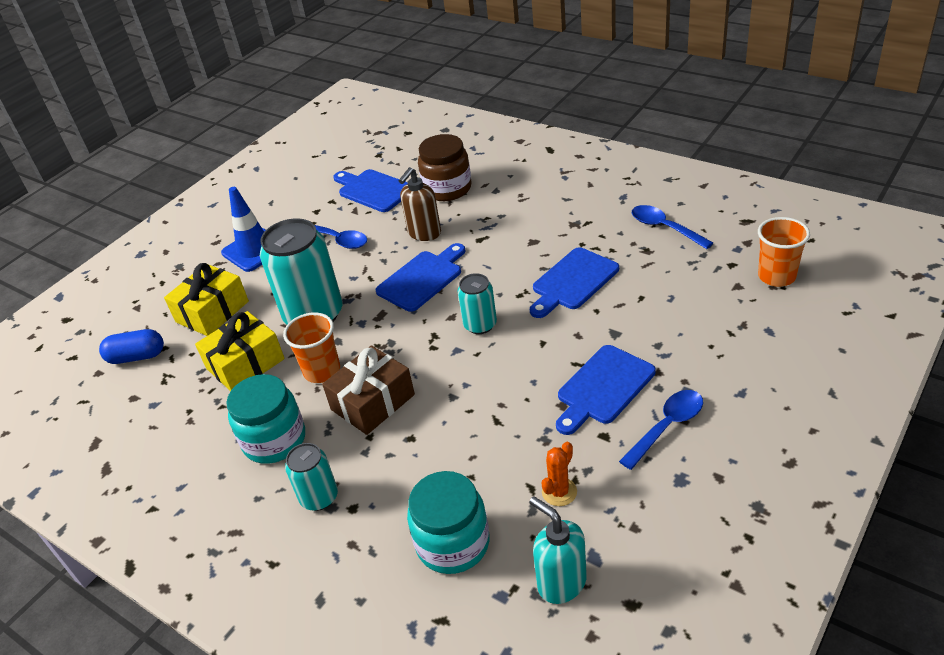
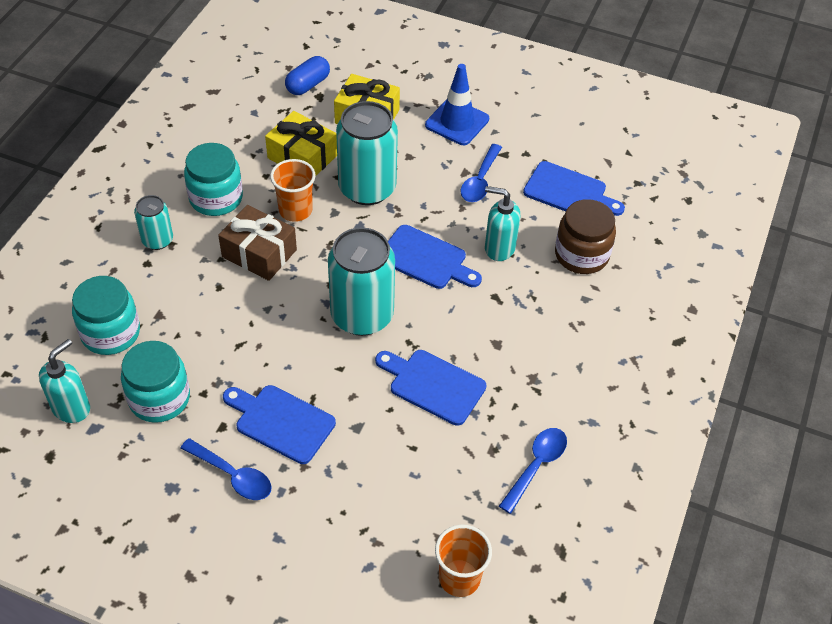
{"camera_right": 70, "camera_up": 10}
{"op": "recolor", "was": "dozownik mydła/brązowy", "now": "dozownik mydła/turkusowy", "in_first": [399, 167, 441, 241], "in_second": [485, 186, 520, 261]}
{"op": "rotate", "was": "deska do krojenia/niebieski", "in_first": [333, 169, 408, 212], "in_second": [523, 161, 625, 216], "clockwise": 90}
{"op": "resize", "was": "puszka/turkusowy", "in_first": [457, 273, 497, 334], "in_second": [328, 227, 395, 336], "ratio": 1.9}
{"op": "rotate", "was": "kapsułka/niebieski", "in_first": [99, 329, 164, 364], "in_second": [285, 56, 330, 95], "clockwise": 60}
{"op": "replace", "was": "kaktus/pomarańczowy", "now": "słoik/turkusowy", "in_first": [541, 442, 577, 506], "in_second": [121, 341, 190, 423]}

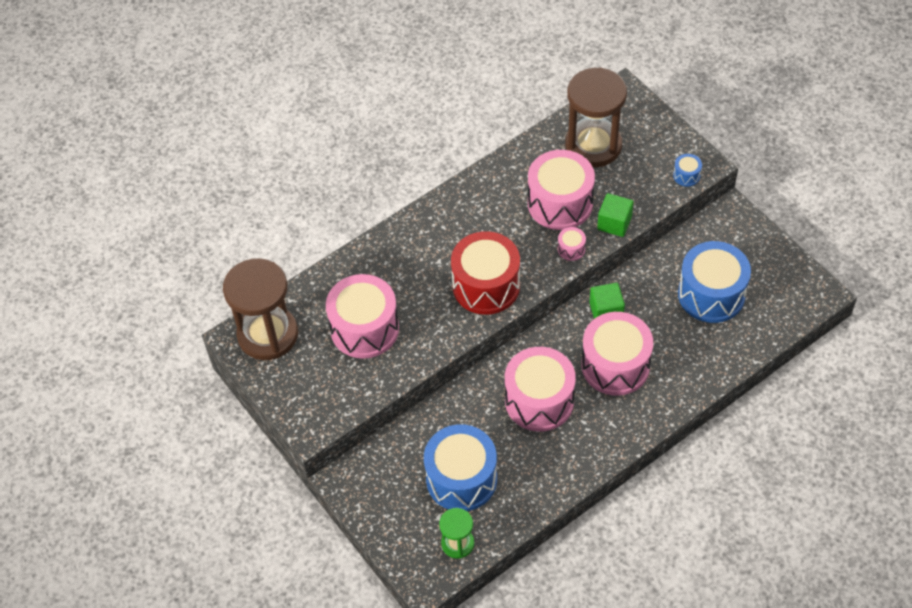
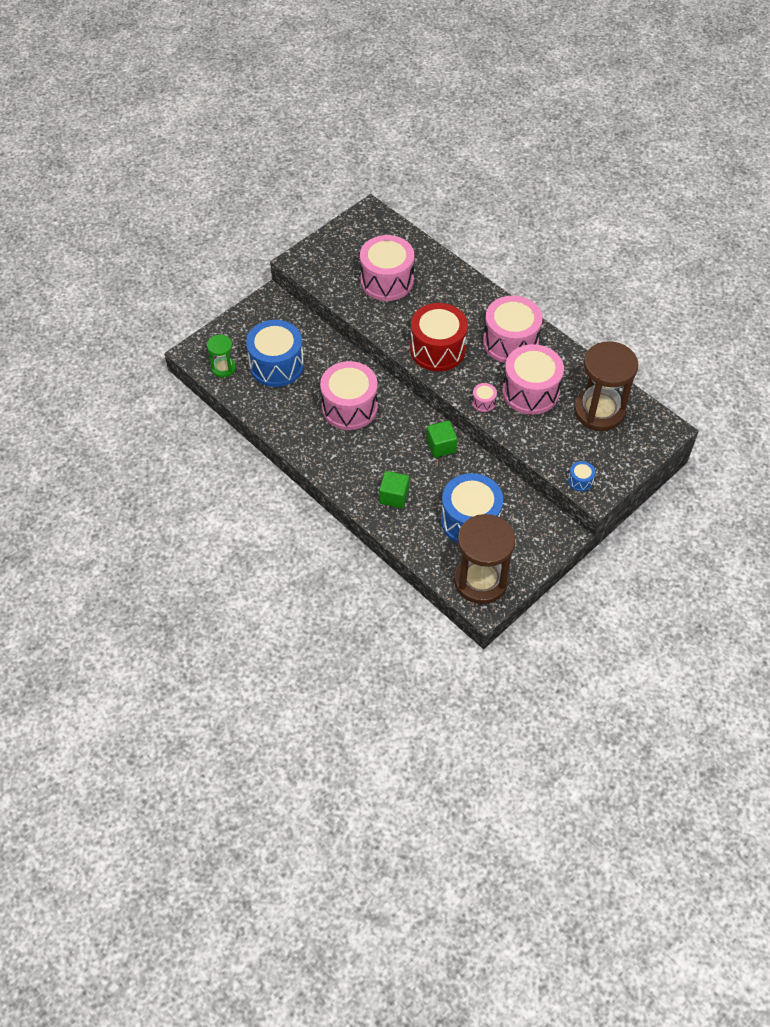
{"camera_right": 80, "camera_up": 0}
{"op": "move", "was": "sześcian/zielony", "in_first": [597, 193, 634, 237], "in_second": [379, 471, 409, 508]}
{"op": "move", "was": "klepsydra/brązowy", "in_first": [223, 258, 298, 360], "in_second": [454, 514, 516, 604]}
{"op": "move", "was": "bęben/różowy", "in_first": [581, 312, 653, 396], "in_second": [483, 296, 543, 363]}

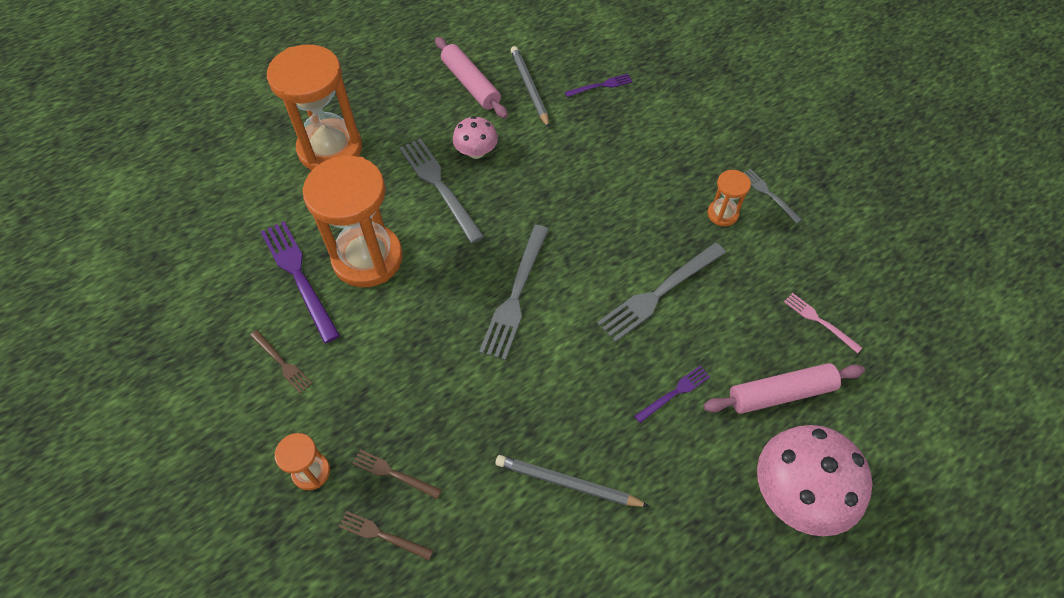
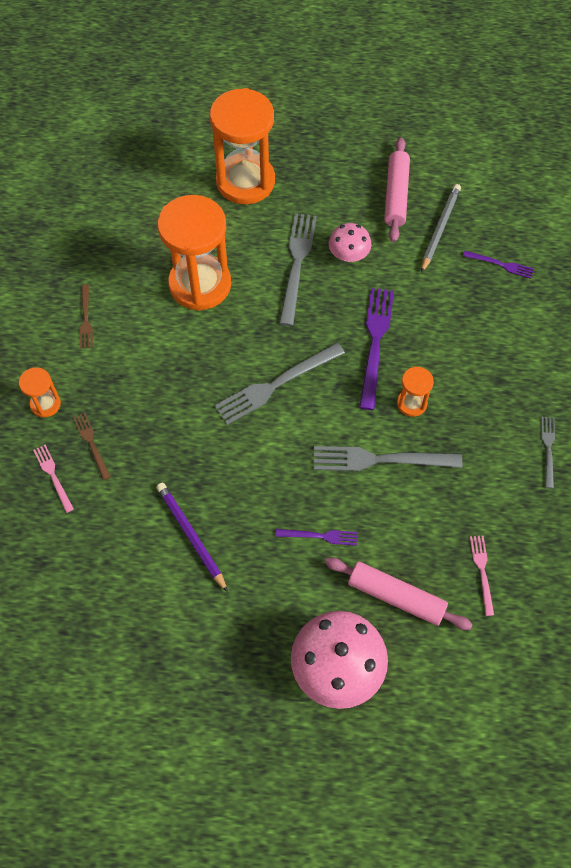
{"camera_right": 40, "camera_up": 5}
{"op": "move", "was": "klepsydra/pomarańczowy", "in_first": [708, 170, 751, 226], "in_second": [397, 367, 434, 417]}
{"op": "move", "was": "widelec/fioletowy", "in_first": [261, 221, 340, 343], "in_second": [359, 288, 394, 410]}
{"op": "recolor", "was": "ołówek/szary", "now": "ołówek/fioletowy", "in_first": [495, 455, 650, 507], "in_second": [156, 483, 228, 592]}
{"op": "recolor", "was": "widelec/brązowy", "now": "widelec/różowy", "in_first": [338, 511, 434, 560], "in_second": [33, 445, 74, 513]}

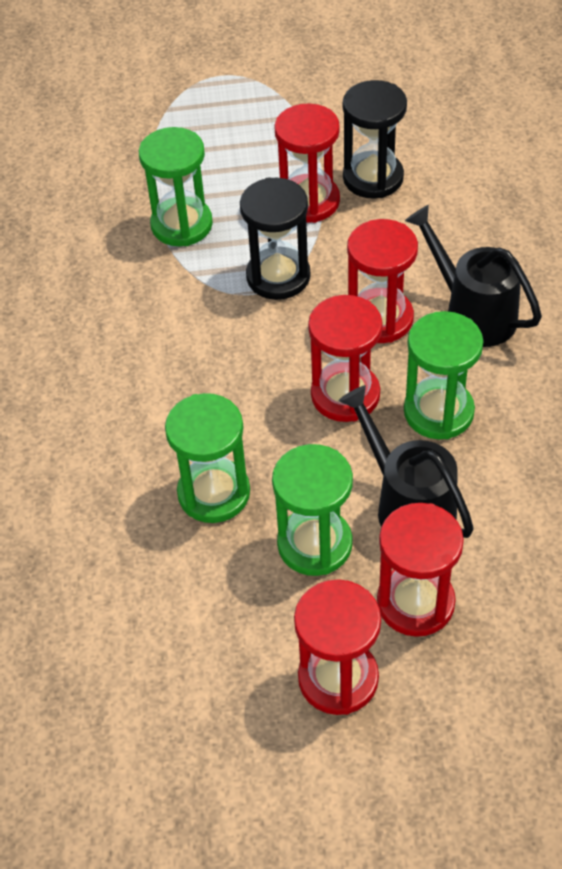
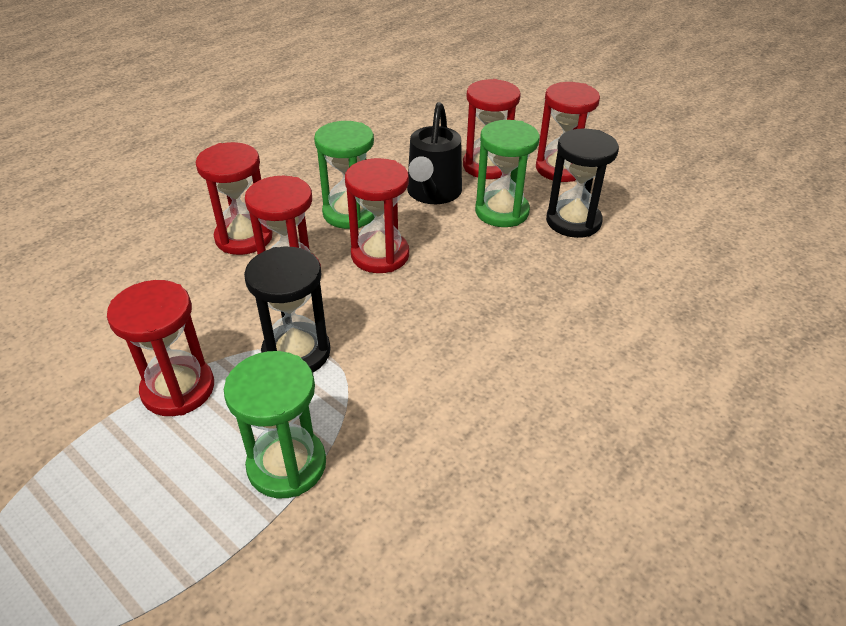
{"camera_right": -135, "camera_up": -10}
{"op": "move", "was": "klepsydra/czarny", "in_first": [343, 80, 407, 199], "in_second": [546, 128, 619, 238]}
{"op": "replace", "was": "konewka/czarny", "now": "klepsydra/czerwony", "in_first": [405, 205, 542, 347], "in_second": [195, 142, 272, 255]}
{"op": "delete", "was": "klepsydra/zielony", "in_first": [165, 393, 250, 523]}

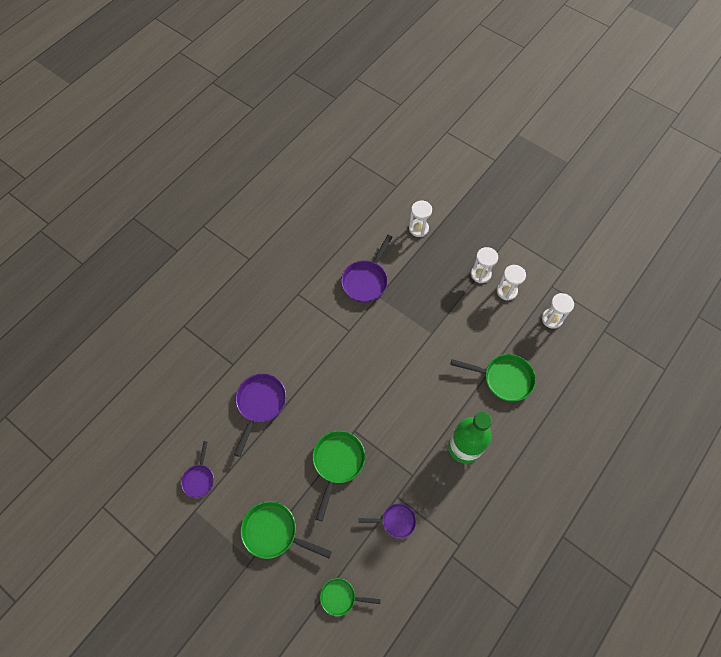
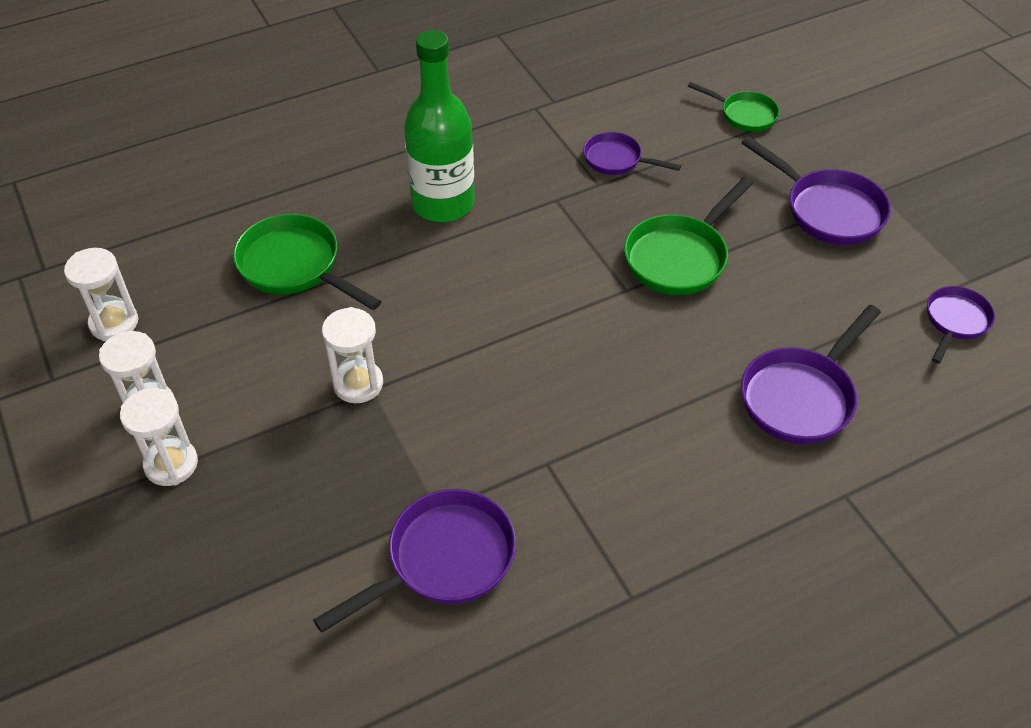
{"camera_right": -155, "camera_up": -15}
{"op": "move", "was": "klepsydra/biały", "in_first": [409, 201, 432, 237], "in_second": [322, 307, 383, 403]}
{"op": "recolor", "was": "patelnia/zielony", "now": "patelnia/fioletowy", "in_first": [241, 501, 332, 559], "in_second": [742, 136, 891, 245]}

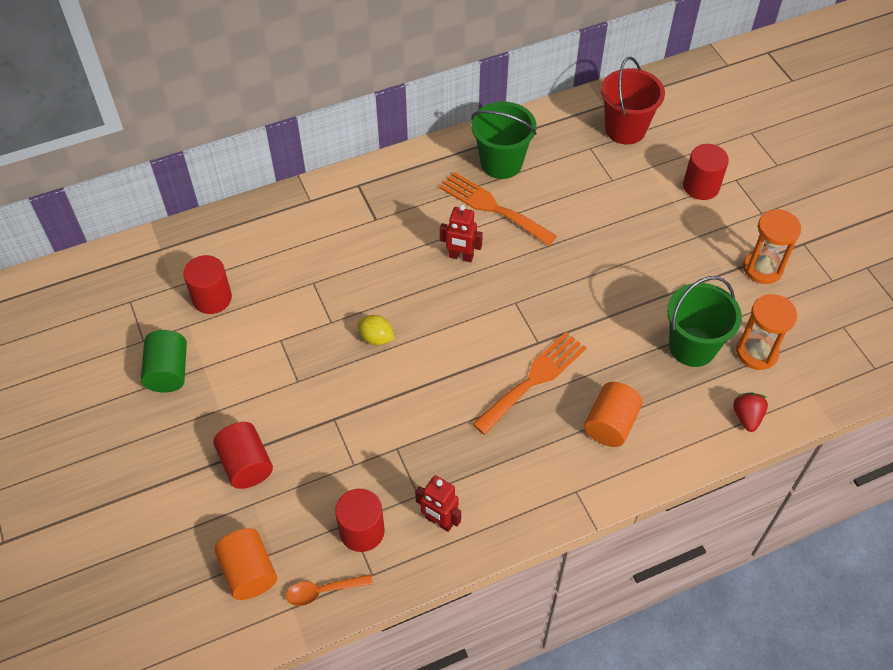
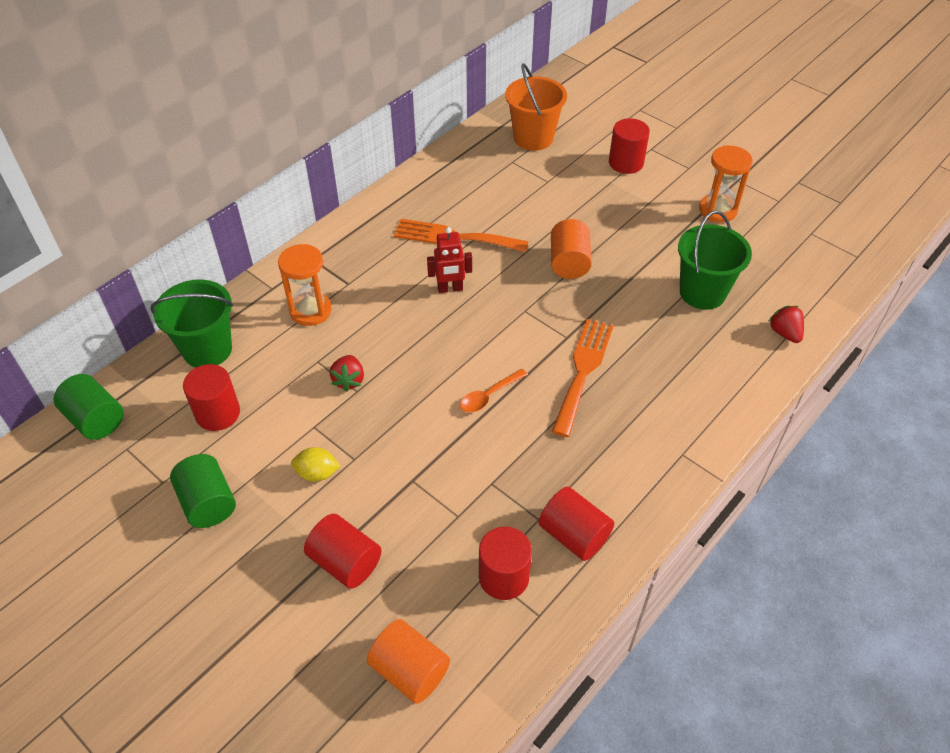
{"camera_right": -25, "camera_up": -5}
{"op": "recolor", "was": "wiadro/czerwony", "now": "wiadro/pomarańczowy", "in_first": [601, 57, 665, 145], "in_second": [505, 63, 567, 151]}
{"op": "move", "was": "wiadro/zielony", "in_first": [471, 102, 537, 179], "in_second": [151, 280, 233, 367]}
{"op": "move", "was": "klepsydra/pomarańczowy", "in_first": [736, 294, 797, 370], "in_second": [278, 244, 332, 326]}
{"op": "move", "was": "cytryna/żółty", "in_first": [357, 315, 395, 345], "in_second": [291, 447, 340, 482]}
{"op": "move", "was": "walec/pomarańczowy", "in_first": [584, 382, 643, 447], "in_second": [551, 219, 592, 279]}
{"op": "replace", "was": "robot/czerwony", "now": "walec/czerwony", "in_first": [415, 475, 461, 532], "in_second": [539, 487, 614, 561]}
{"op": "move", "was": "łyżka/pomarańczowy", "in_first": [286, 574, 373, 606], "in_second": [460, 369, 528, 412]}
{"op": "insert", "now": "truskawka/czerwony", "in_second": [329, 355, 364, 392]}
{"op": "insert", "now": "walec/zielony", "in_second": [54, 374, 124, 440]}

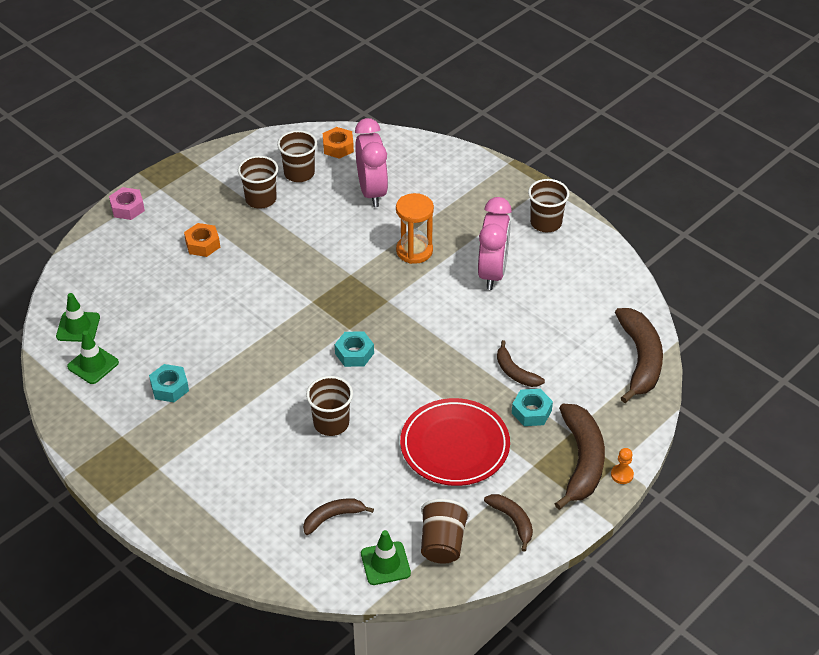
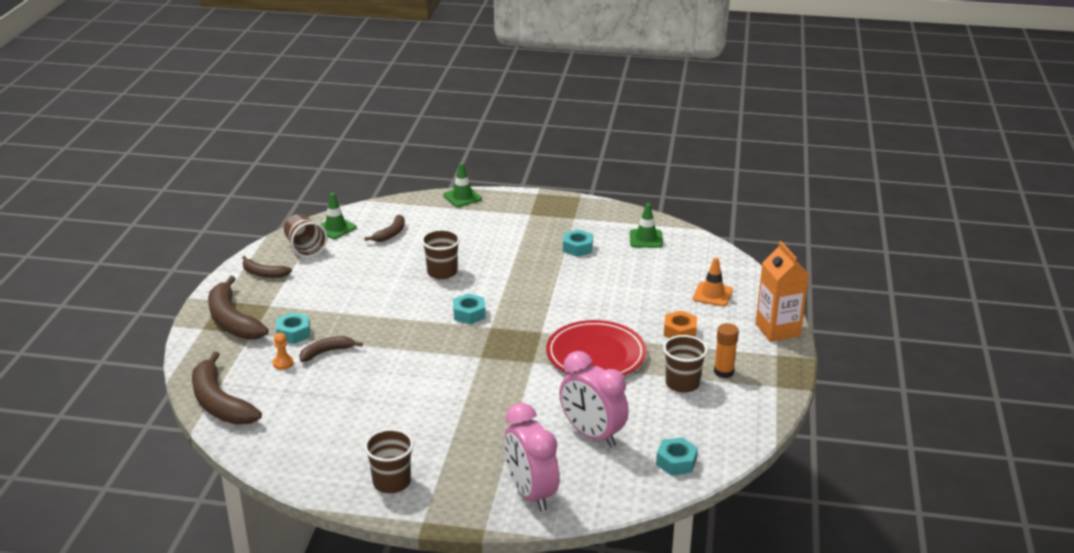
{"camera_right": 145, "camera_up": -15}
{"op": "recolor", "was": "nakrętka/pomarańczowy", "now": "nakrętka/turkusowy", "in_first": [323, 127, 354, 159], "in_second": [656, 437, 698, 476]}
{"op": "delete", "was": "szklanka/brązowy", "in_first": [277, 130, 317, 182]}
{"op": "replace", "was": "nakrętka/różowy", "now": "karton mleka/pomarańczowy", "in_first": [109, 187, 145, 220], "in_second": [755, 241, 809, 342]}
{"op": "delete", "was": "klepsydra/pomarańczowy", "in_first": [396, 193, 434, 264]}
{"op": "move", "was": "budzik/różowy", "in_first": [478, 197, 512, 290], "in_second": [504, 403, 559, 511]}
{"op": "move", "was": "pachołek/zielony", "in_first": [56, 293, 100, 342], "in_second": [443, 163, 482, 207]}
{"op": "rotate", "was": "banan/brązowy", "in_first": [497, 340, 545, 387], "in_second": [299, 336, 363, 362], "clockwise": -45}
{"op": "move", "was": "talerz/czerwony", "in_first": [400, 398, 510, 486], "in_second": [546, 320, 646, 376]}
{"op": "move", "was": "pionek/pomarańczowy", "in_first": [611, 448, 634, 484], "in_second": [273, 333, 294, 370]}
{"op": "insert", "now": "pachołek/pomarańczowy", "in_second": [693, 257, 733, 307]}
{"op": "insert", "now": "klej w sztyfcie/pomarańczowy", "in_second": [714, 323, 739, 378]}

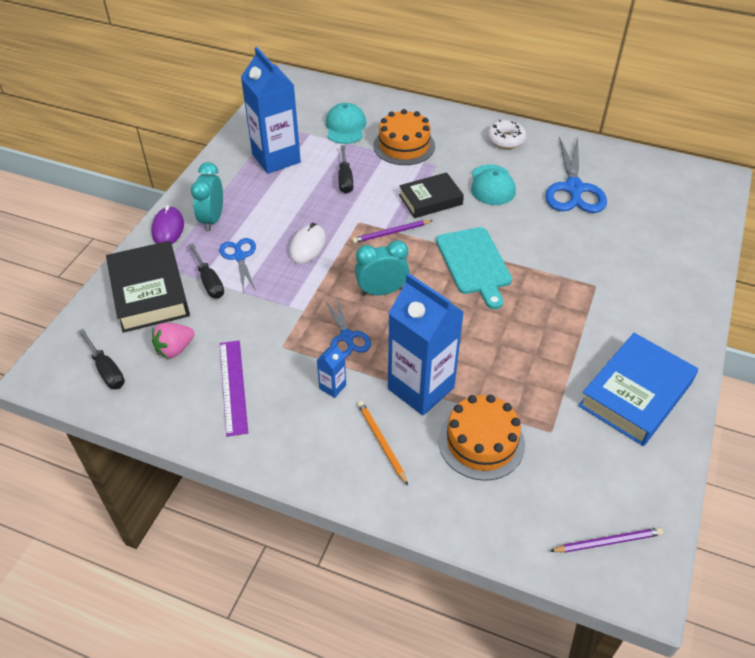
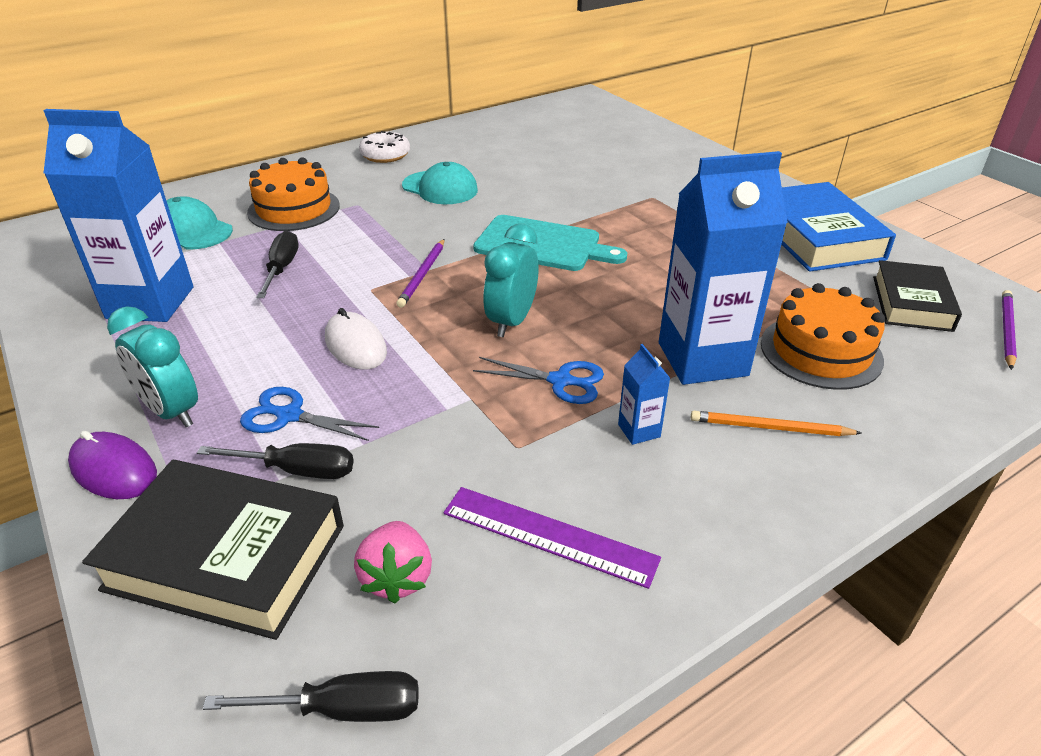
{"camera_right": -55, "camera_up": -10}
{"op": "delete", "was": "nożyczki/niebieski", "in_first": [545, 137, 607, 213]}
{"op": "rotate", "was": "śrubokręt/czarny", "in_first": [338, 145, 353, 194], "in_second": [256, 231, 299, 298], "clockwise": -120}
{"op": "move", "was": "książka/czarny", "in_first": [399, 172, 464, 218], "in_second": [873, 260, 962, 332]}

